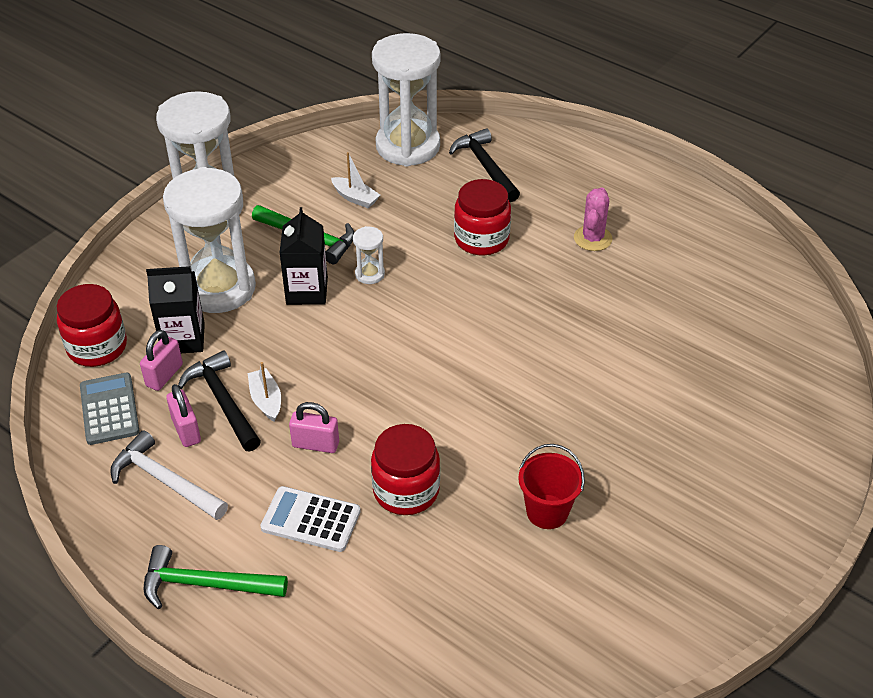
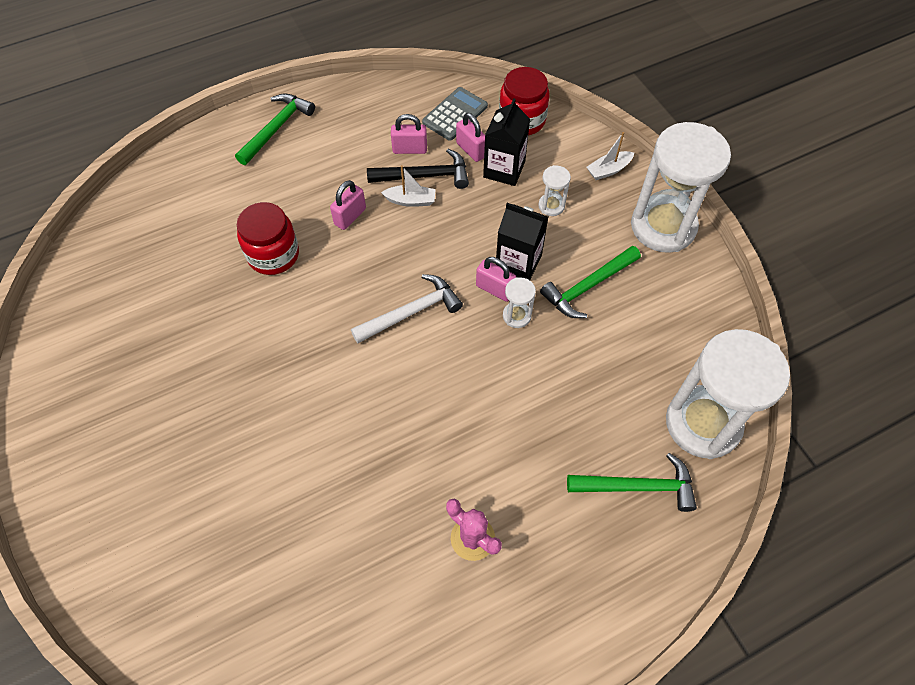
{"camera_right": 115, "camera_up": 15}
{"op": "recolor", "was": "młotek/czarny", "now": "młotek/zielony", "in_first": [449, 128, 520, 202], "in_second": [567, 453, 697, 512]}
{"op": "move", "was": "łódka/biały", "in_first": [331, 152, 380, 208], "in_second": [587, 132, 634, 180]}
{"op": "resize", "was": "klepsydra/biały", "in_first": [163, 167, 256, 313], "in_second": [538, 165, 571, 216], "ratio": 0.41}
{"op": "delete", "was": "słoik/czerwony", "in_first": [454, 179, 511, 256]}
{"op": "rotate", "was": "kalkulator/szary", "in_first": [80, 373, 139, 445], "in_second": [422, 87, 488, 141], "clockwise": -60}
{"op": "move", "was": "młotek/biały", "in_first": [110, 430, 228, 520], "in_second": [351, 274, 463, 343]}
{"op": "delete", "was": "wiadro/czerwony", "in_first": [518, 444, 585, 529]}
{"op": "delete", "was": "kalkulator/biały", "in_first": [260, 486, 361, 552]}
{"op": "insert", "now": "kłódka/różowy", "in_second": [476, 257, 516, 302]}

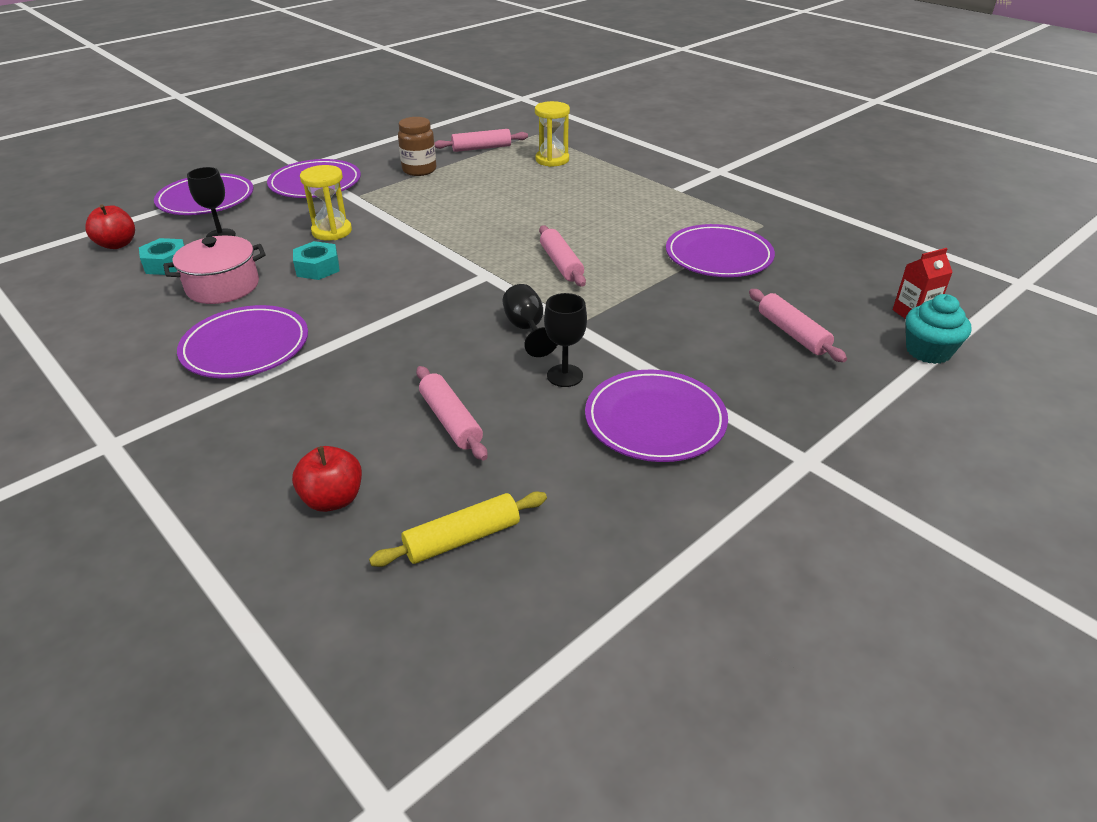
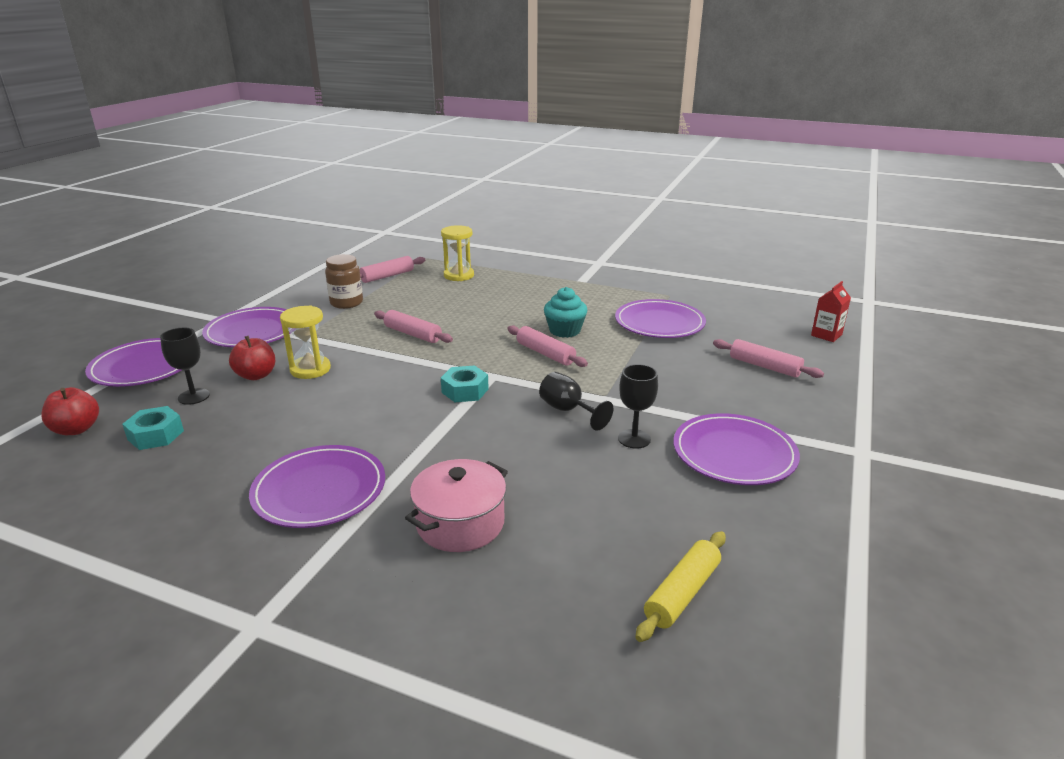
{"camera_right": -25, "camera_up": -10}
{"op": "move", "was": "garnek/różowy", "in_first": [163, 236, 266, 304], "in_second": [405, 459, 508, 552]}
{"op": "move", "was": "nakrętka/turkusowy", "in_first": [293, 241, 340, 280], "in_second": [441, 365, 489, 402]}
{"op": "move", "was": "muffinka/turkusowy", "in_first": [906, 294, 971, 364], "in_second": [544, 287, 587, 338]}
{"op": "move", "was": "wałek do ciasta/różowy", "in_first": [416, 366, 488, 461], "in_second": [374, 310, 453, 343]}
{"op": "move", "was": "jabłko/czerwony", "in_first": [292, 446, 362, 512], "in_second": [229, 336, 275, 380]}

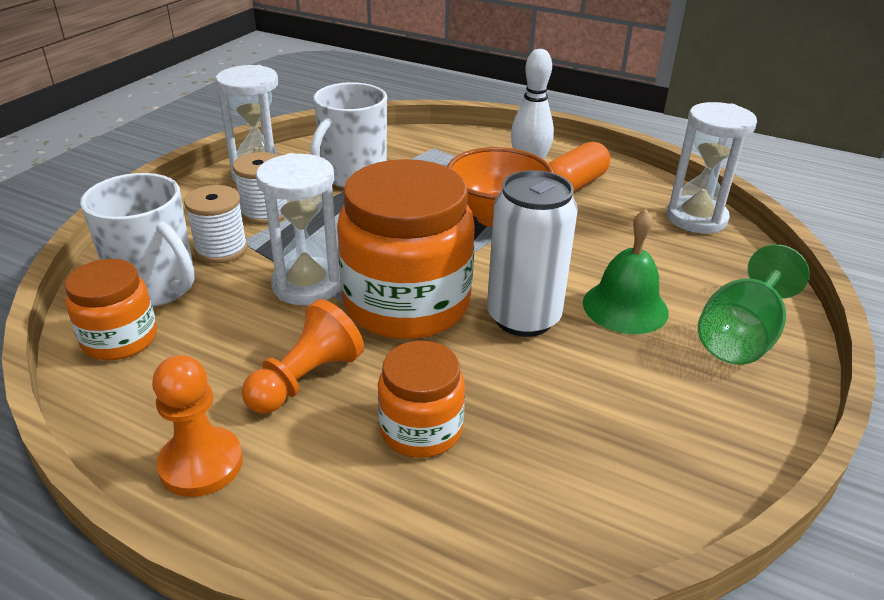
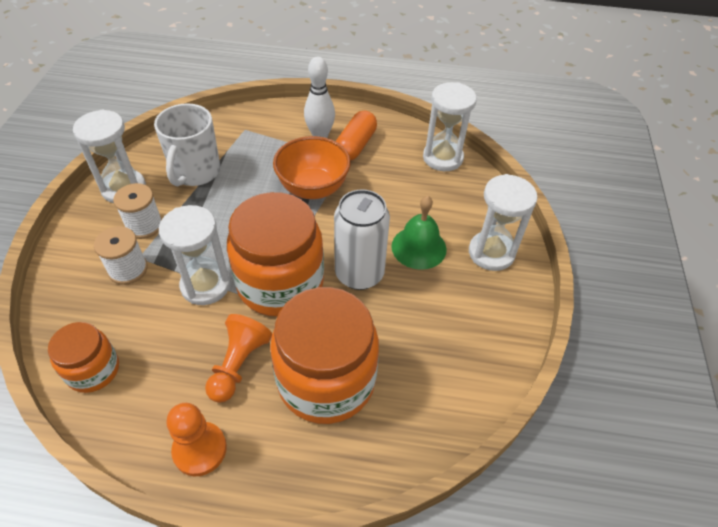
{"camera_right": -20, "camera_up": 15}
{"op": "delete", "was": "kubek/biały", "in_first": [80, 173, 195, 307]}
{"op": "replace", "was": "kielich/zielony", "now": "klepsydra/biały", "in_first": [698, 244, 810, 365], "in_second": [469, 174, 537, 271]}
{"op": "resize", "was": "słoik/pomarańczowy", "in_first": [378, 341, 465, 458], "in_second": [270, 287, 379, 424], "ratio": 1.86}

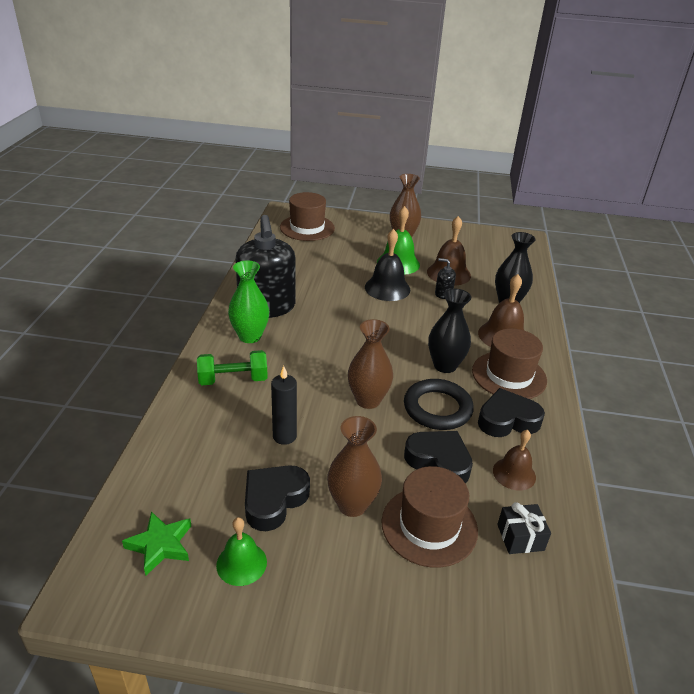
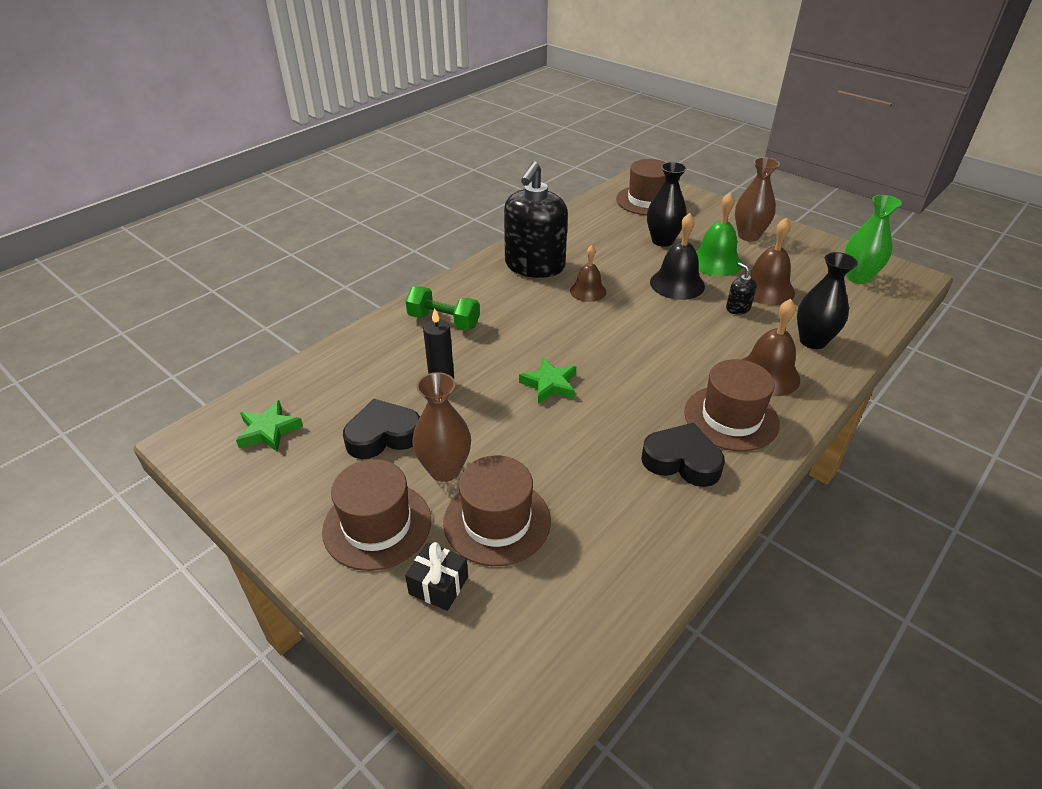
{"camera_right": 35, "camera_up": 5}
{"op": "move", "was": "wazon/zielony", "in_first": [228, 260, 269, 343], "in_second": [845, 195, 902, 284]}
{"op": "move", "was": "wazon/czarny", "in_first": [428, 289, 471, 373], "in_second": [647, 162, 687, 247]}
{"op": "replace", "was": "wazon/brązowy", "now": "gwiazda/zielony", "in_first": [348, 319, 393, 409], "in_second": [519, 357, 576, 404]}
{"op": "delete", "was": "pierścień/czarny", "in_first": [404, 379, 474, 430]}
{"op": "move", "was": "dzwonek/brązowy", "in_first": [493, 430, 536, 491], "in_second": [570, 245, 606, 302]}
{"op": "delete", "was": "serce/czarny", "in_first": [404, 431, 473, 483]}
{"op": "move", "was": "prezent/czarny", "in_first": [497, 502, 551, 554], "in_second": [405, 542, 468, 611]}
{"op": "delete", "was": "dzwonek/zielony", "in_first": [216, 517, 267, 586]}
{"op": "insert", "now": "kapelusz/brązowy", "in_second": [322, 459, 431, 571]}

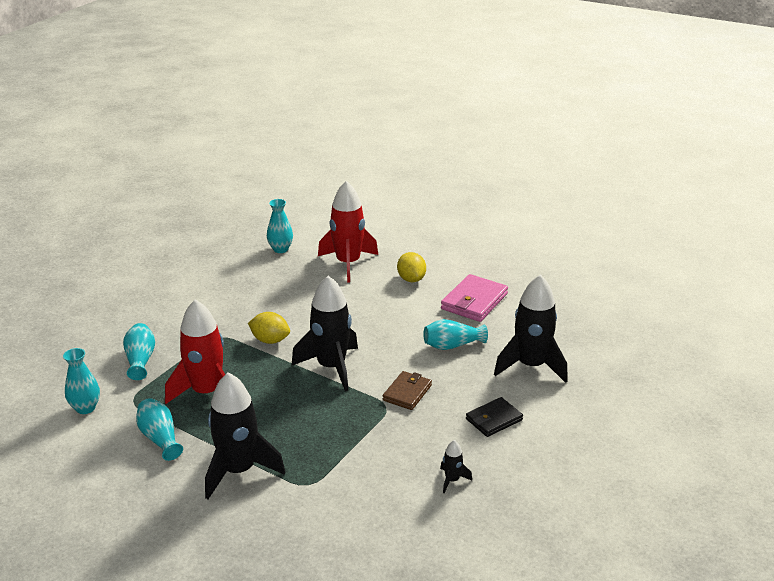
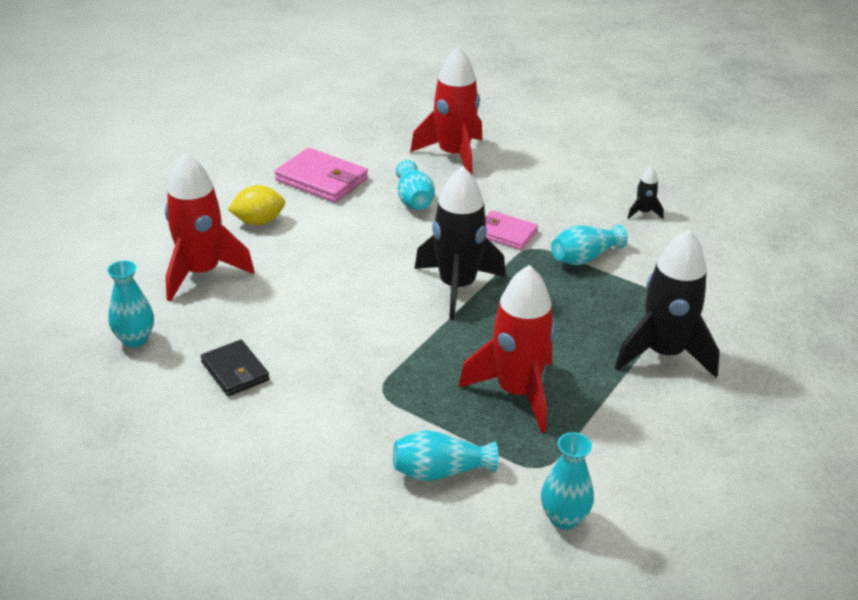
{"camera_right": -90, "camera_up": 5}
{"op": "recolor", "was": "rakieta/czarny", "now": "rakieta/czerwony", "in_first": [494, 274, 568, 383], "in_second": [410, 46, 482, 174]}
{"op": "delete", "was": "cytryna/żółty", "in_first": [248, 312, 290, 344]}
{"op": "recolor", "was": "portfel/brązowy", "now": "portfel/różowy", "in_first": [383, 371, 432, 410], "in_second": [485, 211, 538, 250]}
{"op": "move", "was": "portfel/czarny", "in_first": [466, 397, 523, 437], "in_second": [201, 340, 270, 396]}
{"op": "move", "was": "wazon/turkusowy", "in_first": [136, 398, 183, 461], "in_second": [551, 224, 628, 265]}

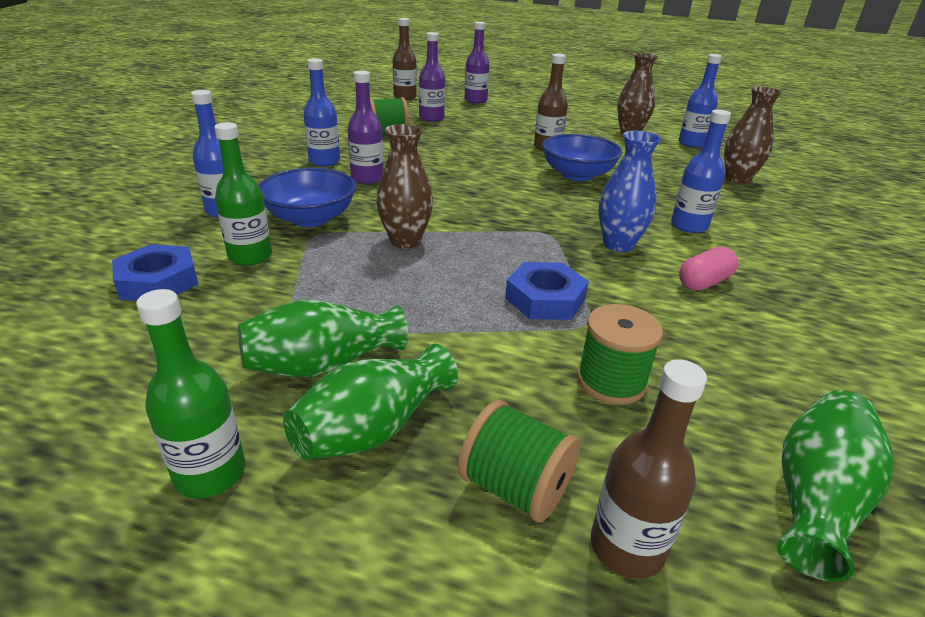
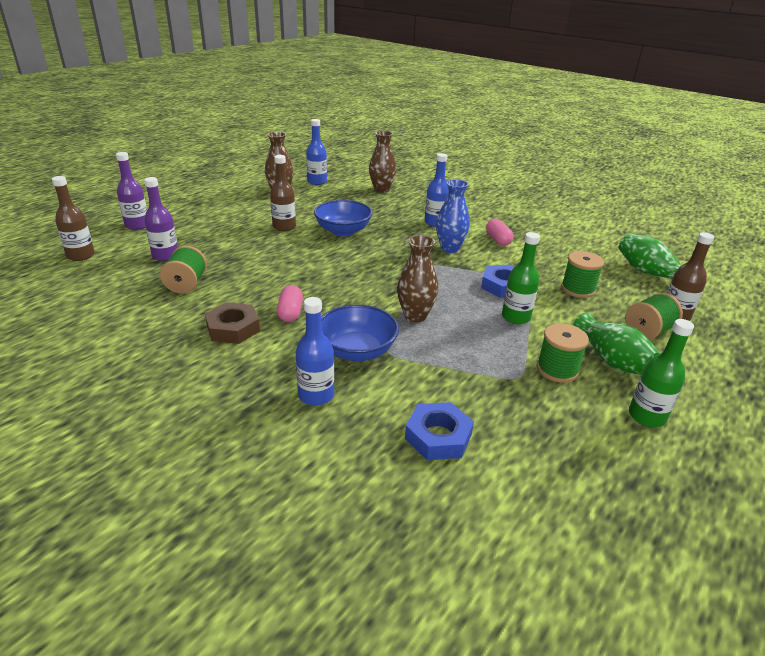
{"camera_right": -70, "camera_up": 0}
{"op": "replace", "was": "butelka/niebieski", "now": "nakrętka/brązowy", "in_first": [304, 58, 340, 167], "in_second": [205, 302, 260, 344]}
{"op": "replace", "was": "butelka/fioletowy", "now": "kapsułka/różowy", "in_first": [347, 70, 384, 184], "in_second": [277, 285, 303, 322]}
{"op": "move", "was": "butelka/zielony", "in_first": [214, 122, 272, 266], "in_second": [502, 232, 540, 324]}
{"op": "replace", "was": "wazon/zielony", "now": "szpulka/zielony", "in_first": [238, 300, 408, 377], "in_second": [537, 323, 589, 383]}

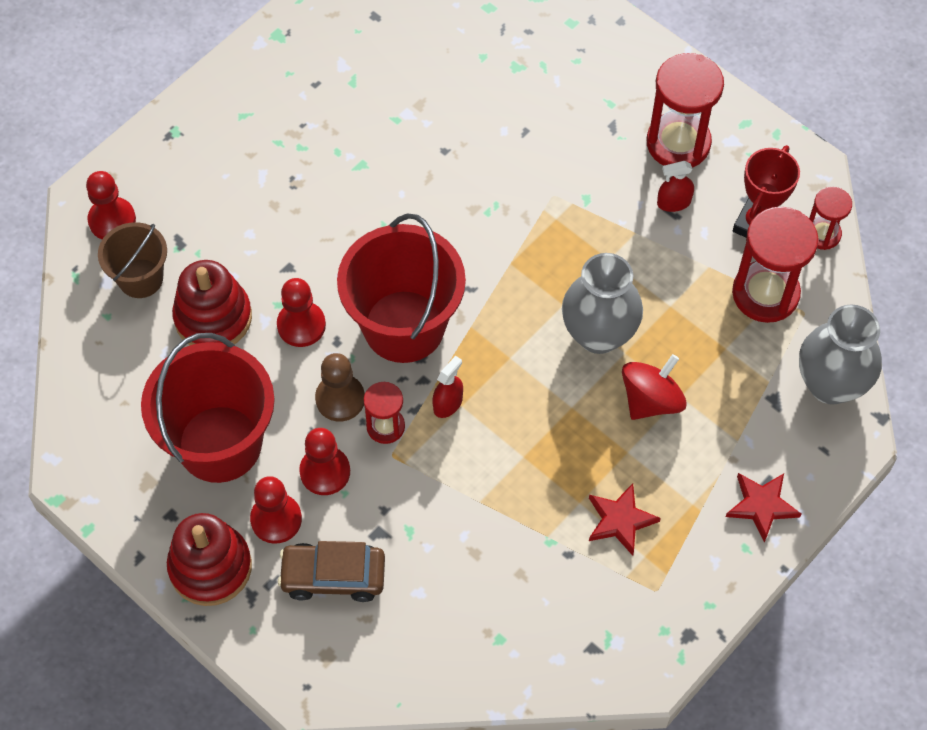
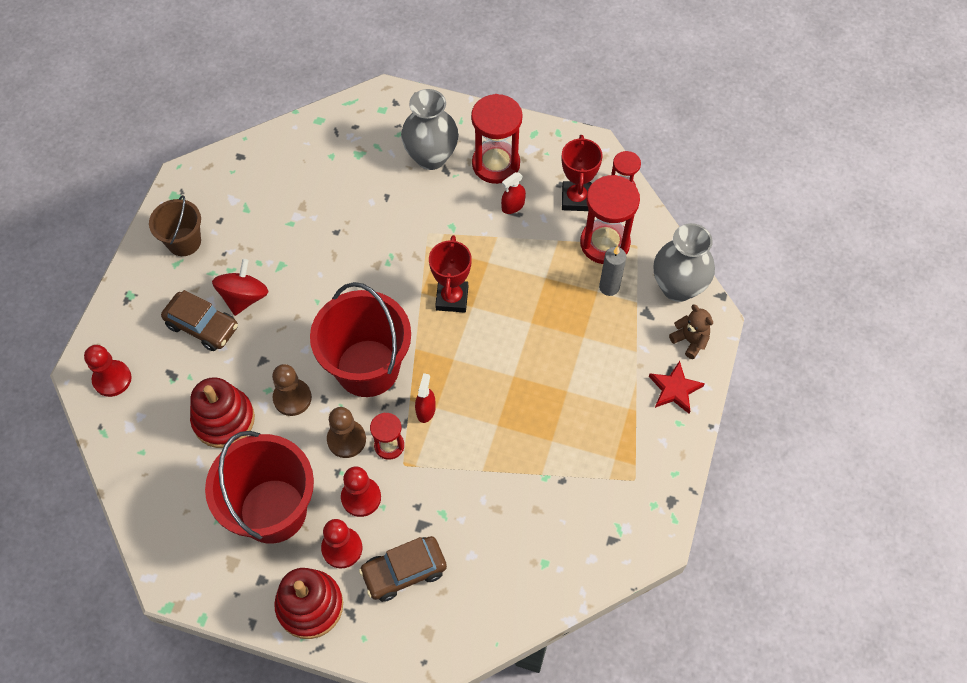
{"camera_right": -25, "camera_up": 0}
{"op": "move", "was": "wiadro/brązowy", "in_first": [98, 222, 167, 298], "in_second": [149, 195, 201, 256]}
{"op": "move", "was": "wazon/szary", "in_first": [562, 253, 643, 354], "in_second": [401, 89, 459, 170]}
{"op": "recolor", "was": "pionek/czerwony", "now": "pionek/brązowy", "in_first": [277, 278, 326, 347], "in_second": [272, 364, 312, 416]}
{"op": "move", "was": "bączek/czerwony", "in_first": [622, 354, 687, 420], "in_second": [212, 259, 268, 316]}
{"op": "delete", "was": "gwiazda/czerwony", "in_first": [589, 483, 661, 556]}
{"op": "insert", "now": "puchar/czerwony", "in_second": [429, 235, 472, 312]}
{"op": "insert", "now": "świeca/szary", "in_second": [599, 246, 626, 296]}
{"op": "insert", "now": "samochód/brązowy", "in_second": [161, 290, 238, 351]}
{"op": "insert", "now": "miś/brązowy", "in_second": [669, 304, 713, 359]}

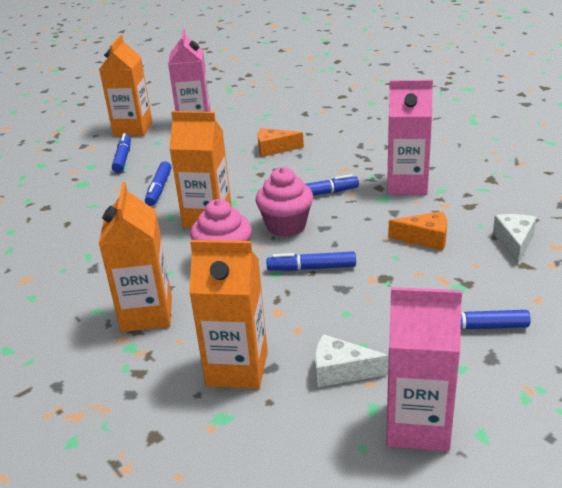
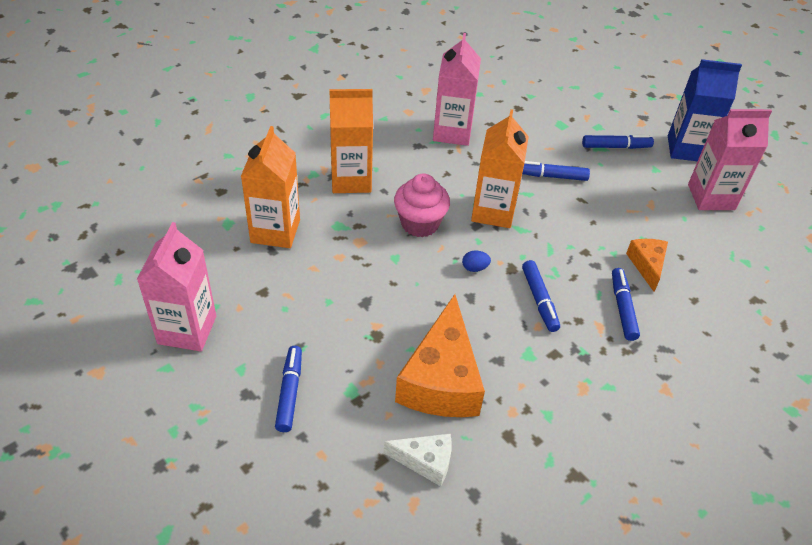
{"camera_right": 85, "camera_up": 15}
{"op": "recolor", "was": "karton mleka/pomarańczowy", "now": "karton mleka/niebieski", "in_first": [99, 35, 152, 136], "in_second": [668, 59, 742, 161]}
{"op": "move", "was": "karton mleka/różowy", "in_first": [387, 80, 433, 195], "in_second": [433, 33, 481, 146]}
{"op": "replace", "was": "muffinka/różowy", "now": "jajko/niebieski", "in_first": [256, 167, 313, 237], "in_second": [462, 250, 491, 272]}
{"op": "resize", "was": "ser/pomarańczowy", "in_first": [388, 211, 447, 250], "in_second": [395, 294, 485, 417], "ratio": 1.95}
{"op": "move", "was": "flamaster/niebieski", "in_first": [267, 252, 356, 271], "in_second": [612, 268, 640, 341]}
{"op": "delete", "was": "ser/biały", "in_first": [315, 334, 388, 387]}

